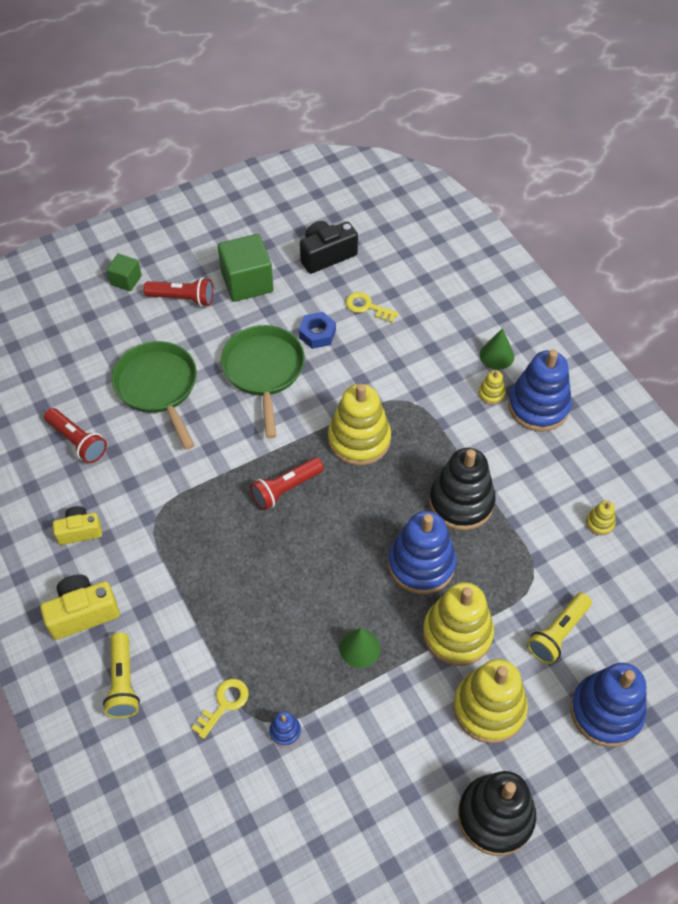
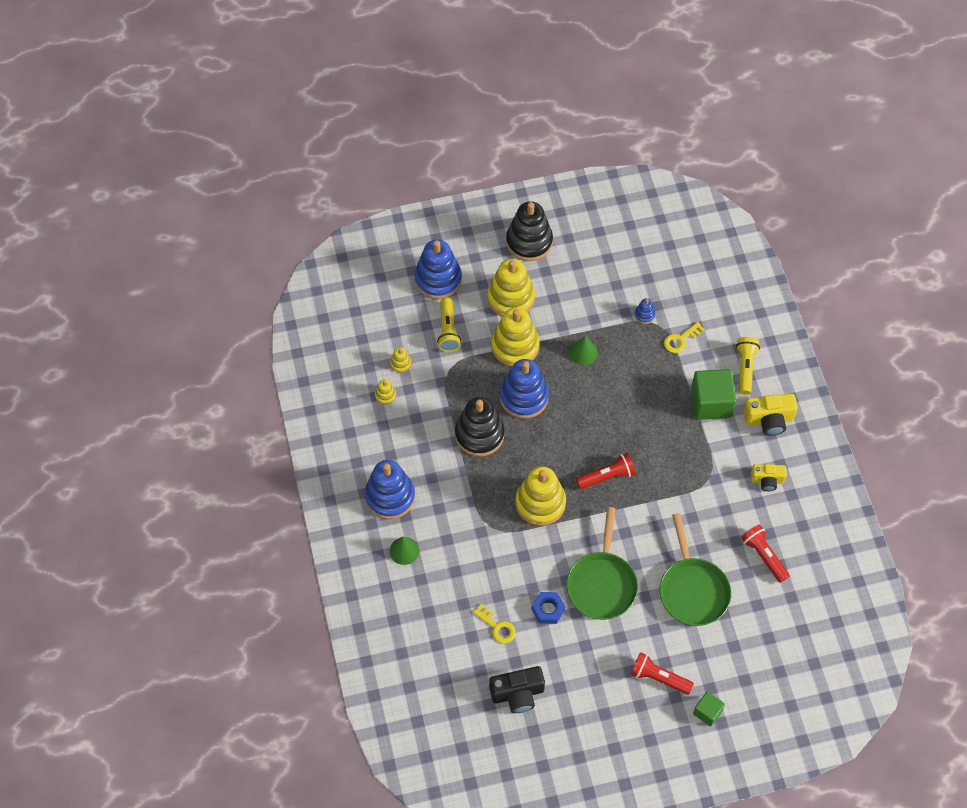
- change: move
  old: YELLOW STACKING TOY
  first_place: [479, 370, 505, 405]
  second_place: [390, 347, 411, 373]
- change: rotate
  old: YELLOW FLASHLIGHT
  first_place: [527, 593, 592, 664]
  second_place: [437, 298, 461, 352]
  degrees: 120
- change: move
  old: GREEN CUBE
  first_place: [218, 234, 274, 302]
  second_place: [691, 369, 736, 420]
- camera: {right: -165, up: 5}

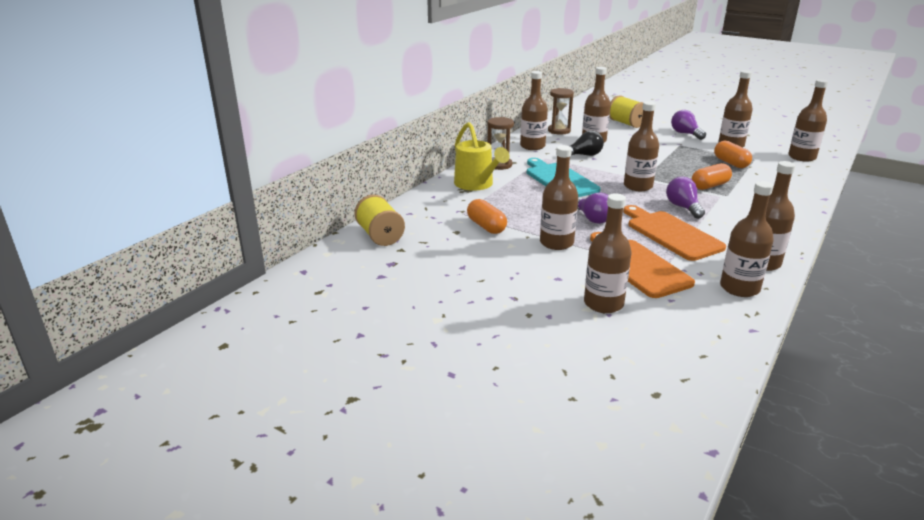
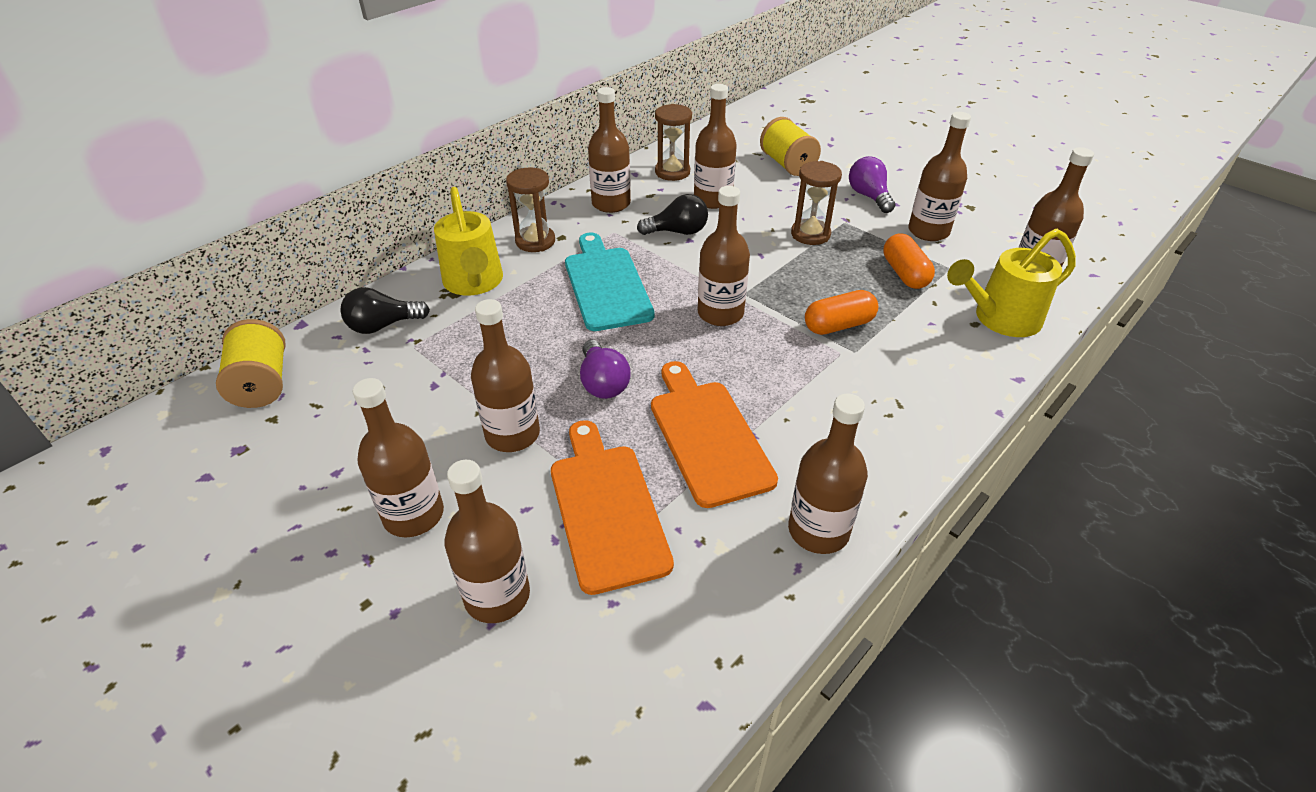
- change: insert
  new: BLACK LIGHT BULB
  second_place: [340, 287, 430, 334]
- change: move
  old: BROWN BOTTLE
  first_place: [720, 181, 774, 297]
  second_place: [353, 378, 444, 537]
- change: insert
  new: BROWN HOURGLASS
  second_place: [791, 161, 842, 245]
- change: insert
  new: YELLOW WATERING CAN
  second_place: [947, 229, 1076, 337]
- change: delete
  old: ORANGE CAPSULE
  first_place: [467, 199, 507, 234]
- change: delete
  old: PURPLE LIGHT BULB
  first_place: [666, 177, 705, 219]
- camera: {right: 10, up: 15}

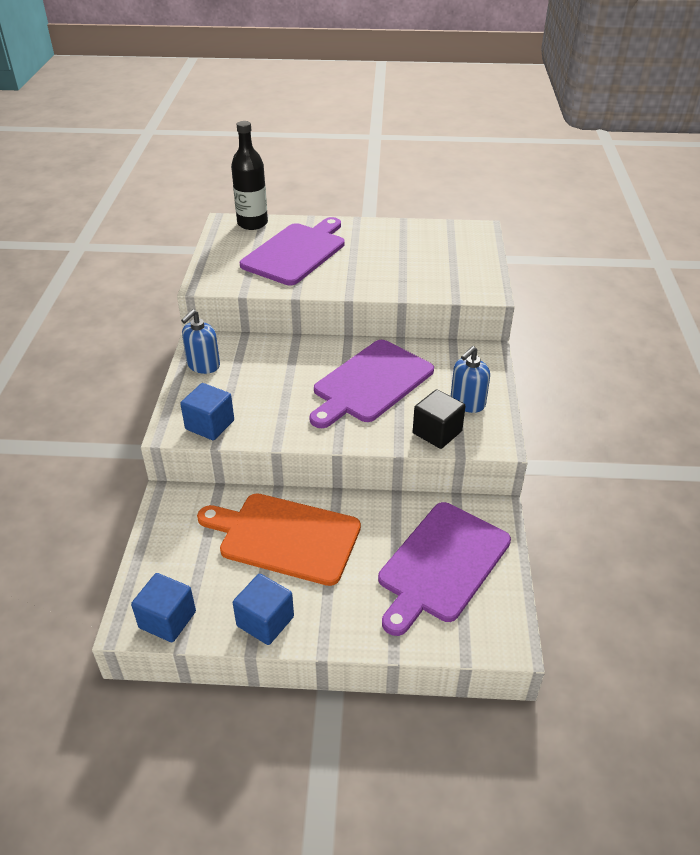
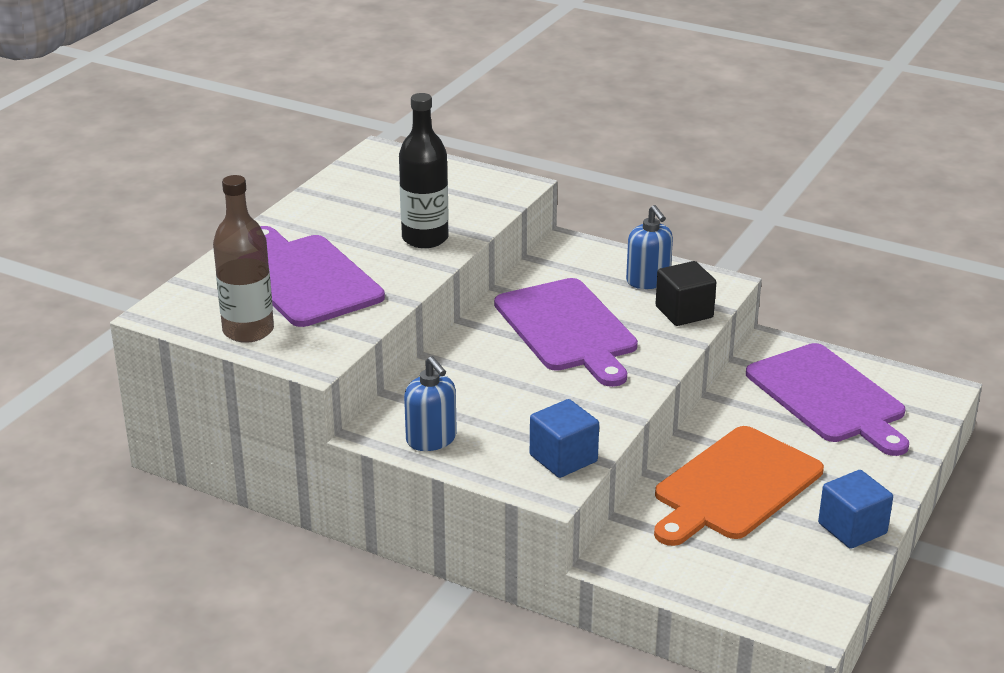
- change: insert
  new: BROWN BOTTLE
  second_place: [213, 175, 274, 343]
- change: move
  old: BLACK BOTTLE
  first_place: [231, 121, 268, 230]
  second_place: [399, 93, 449, 248]
- change: delete
  old: BLUE CUBE
  first_place: [131, 573, 196, 642]
- camera: {right: -65, up: -10}

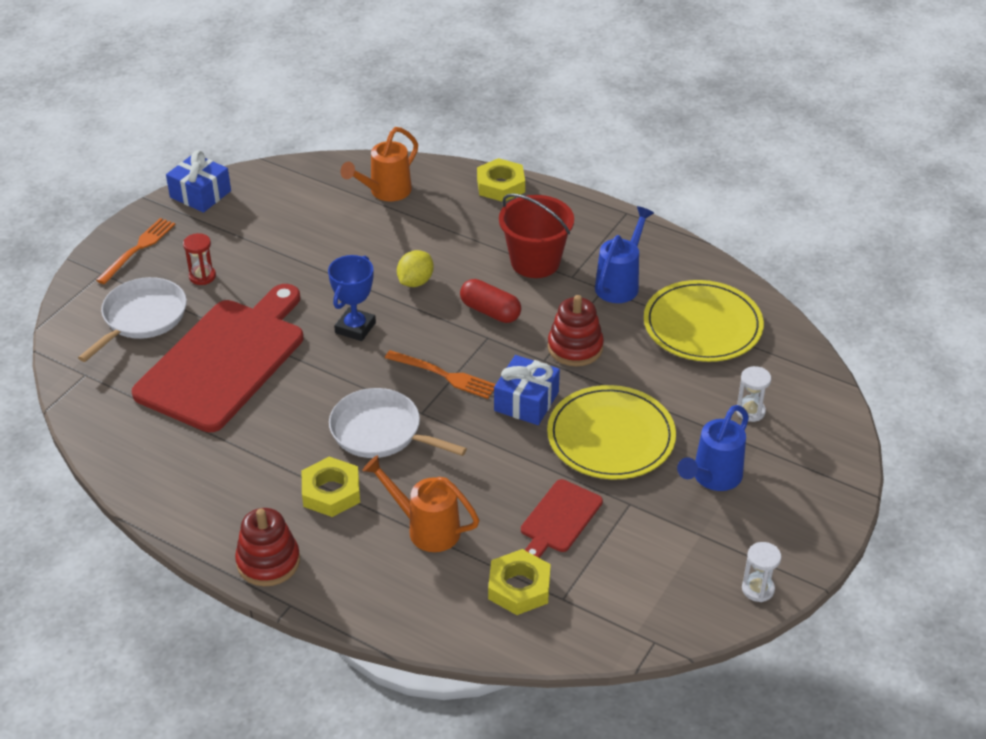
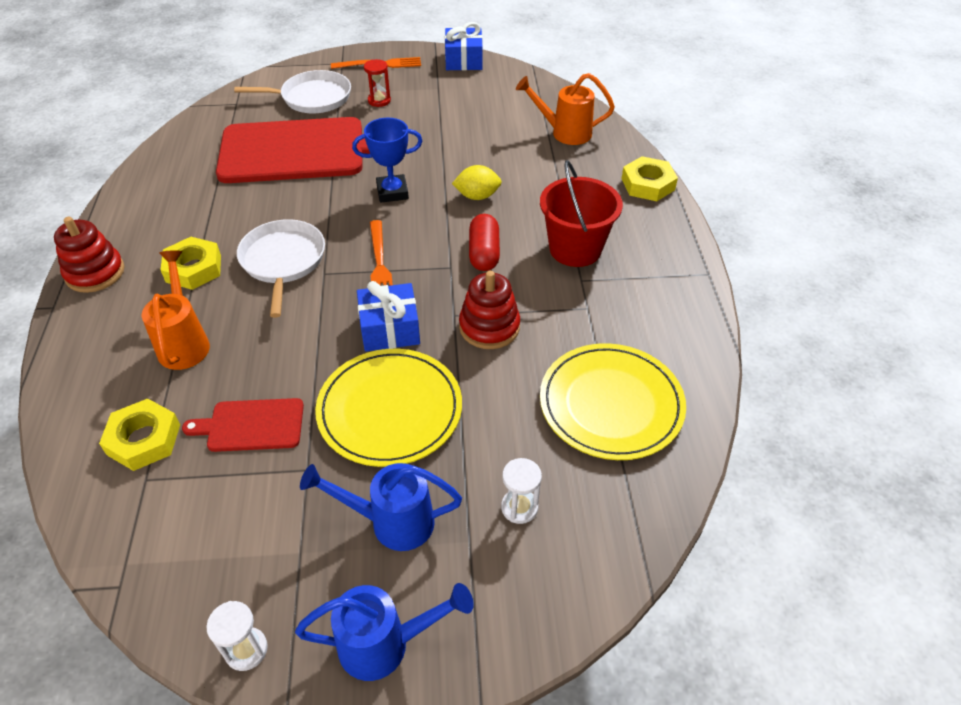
- change: move
  old: BLUE WATERING CAN
  first_place: [595, 206, 654, 303]
  second_place: [295, 583, 473, 681]
- camera: {right: 55, up: 5}

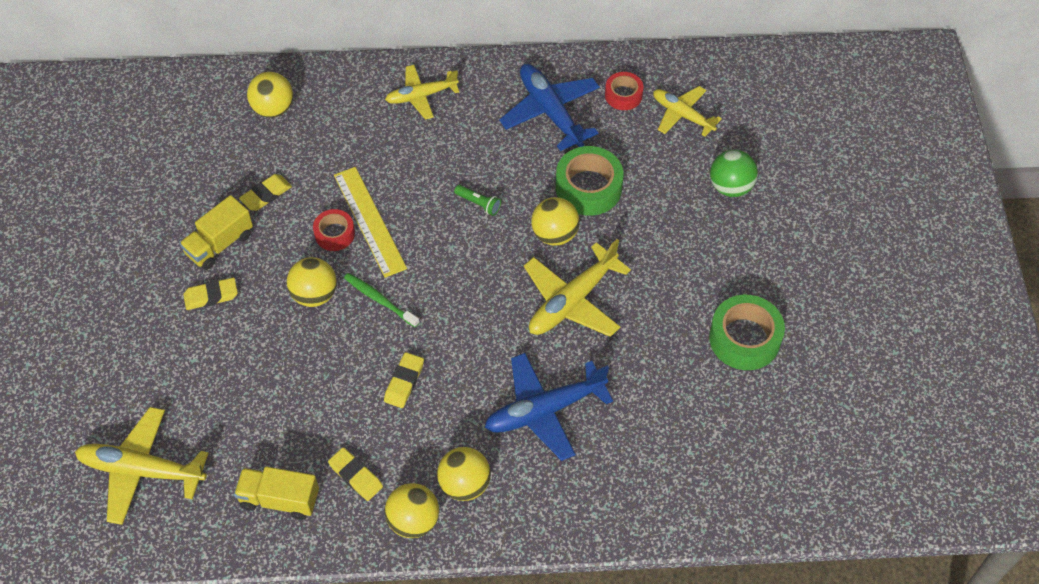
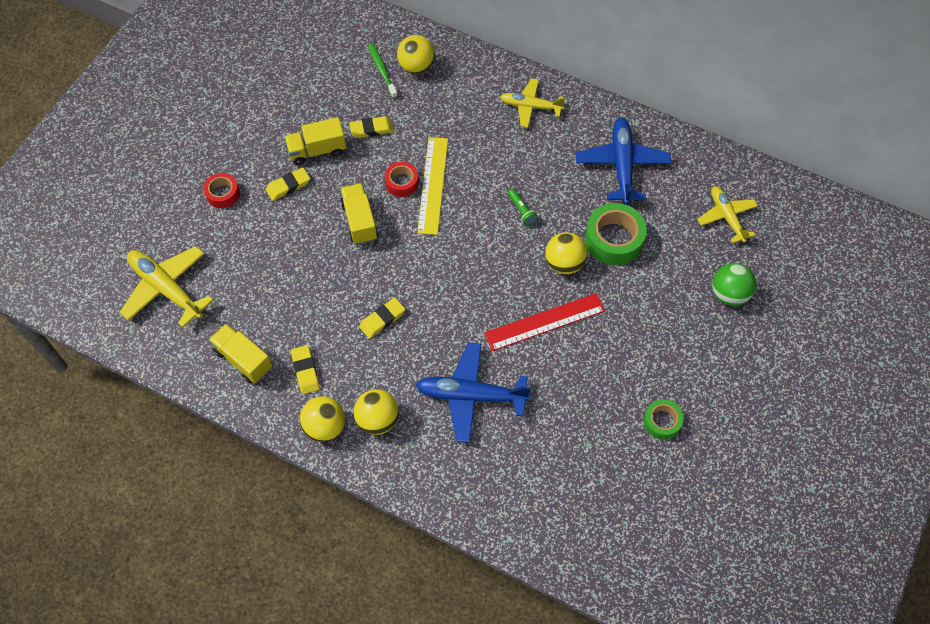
- change: move
  old: RED TAPE
  first_place: [605, 72, 643, 110]
  second_place: [203, 173, 240, 208]
- change: rotate
  old: YELLOW ERASER
  first_place: [183, 277, 238, 310]
  second_place: [266, 167, 310, 201]
  degrees: -45
- change: replace
  old: YELLOW BALL
  new: YELLOW TRUCK
  first_place: [287, 257, 337, 307]
  second_place: [340, 183, 378, 245]
- change: move
  old: GREEN TOOTHBRUSH
  first_place: [344, 273, 420, 328]
  second_place: [368, 43, 398, 99]
- change: replace
  old: YELLOW PLANE
  new: RED RULER
  first_place: [524, 239, 631, 337]
  second_place: [485, 293, 605, 351]
- change: resize
  old: GREEN TAPE
  first_place: [709, 295, 785, 370]
  second_place: [643, 399, 683, 440]
  factor: 0.59
- camera: {right: 30, up: 5}

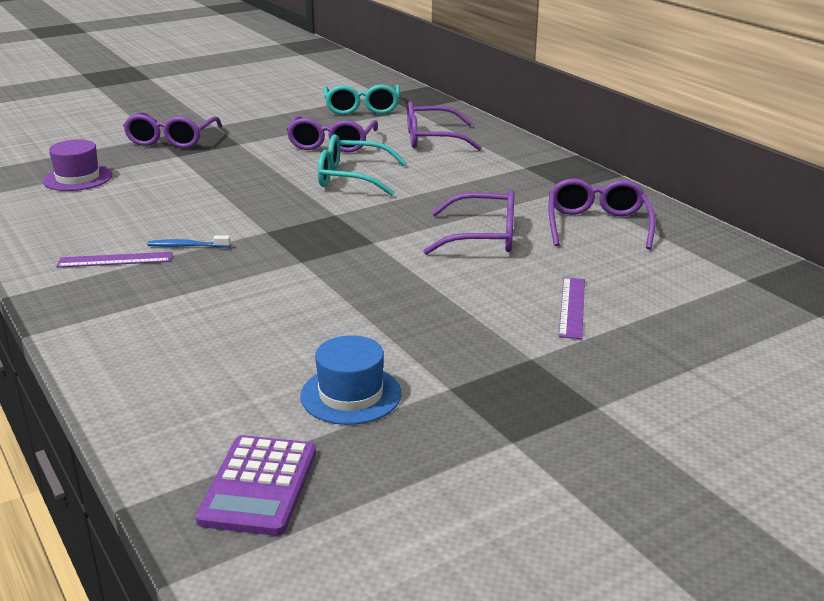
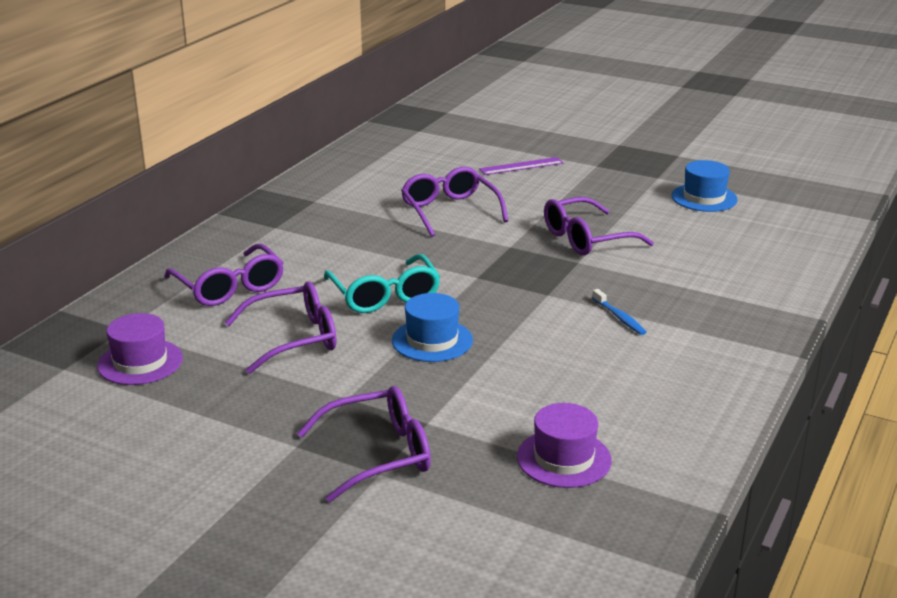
- change: replace
  old: TURQUOISE GLASSES
  new: PURPLE HAT
  first_place: [323, 84, 400, 115]
  second_place: [97, 313, 183, 385]
- change: insert
  new: BLUE HAT
  second_place: [392, 293, 473, 362]
- change: move
  old: PURPLE GLASSES
  first_place: [548, 178, 655, 250]
  second_place: [544, 197, 654, 255]
- change: delete
  old: PURPLE RULER
  first_place: [56, 252, 172, 268]
- change: delete
  old: PURPLE CALCULATOR
  first_place: [195, 435, 316, 536]
- camera: {right: -120, up: 0}

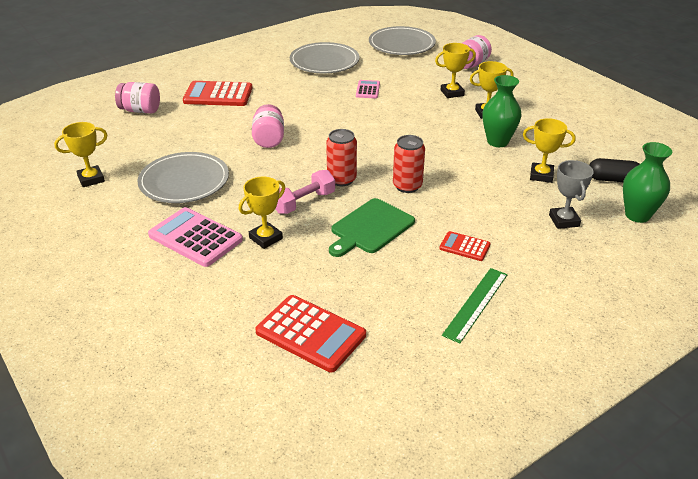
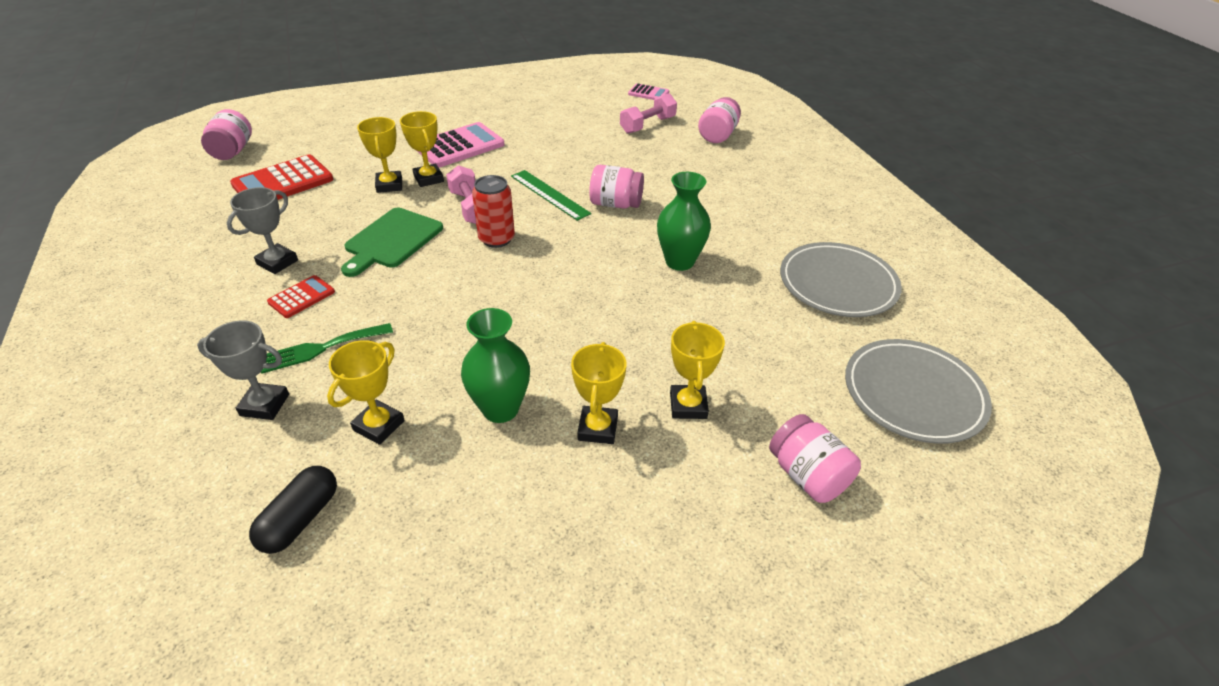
- change: insert
  new: PINK JAR
  second_place: [201, 109, 252, 160]
- change: insert
  new: GREY TROPHY
  second_place: [227, 187, 298, 274]
- change: insert
  new: GREEN FORK
  second_place: [261, 323, 393, 374]
- change: rotate
  old: GREEN CUTTING BOARD
  first_place: [329, 198, 415, 257]
  second_place: [341, 208, 443, 277]
  degrees: -120
- change: move
  old: YELLOW TROPHY
  first_place: [54, 122, 107, 187]
  second_place: [357, 117, 402, 193]
- change: move
  old: GREEN RULER
  first_place: [442, 268, 508, 343]
  second_place: [511, 170, 591, 221]
- change: insert
  new: PINK DUMBBELL
  second_place: [620, 93, 677, 134]
- change: move
  old: PINK CALCULATOR
  first_place: [356, 80, 380, 98]
  second_place: [628, 83, 669, 100]
- change: move
  old: GREEN VASE
  first_place: [623, 142, 672, 223]
  second_place: [657, 172, 711, 271]
- change: delete
  old: GREY PLATE
  first_place: [137, 152, 229, 203]
- change: delete
  old: RED CALCULATOR
  first_place: [183, 81, 252, 106]
- change: delete
  old: RED CAN
  first_place: [393, 135, 425, 193]
- camera: {right: 105, up: 5}

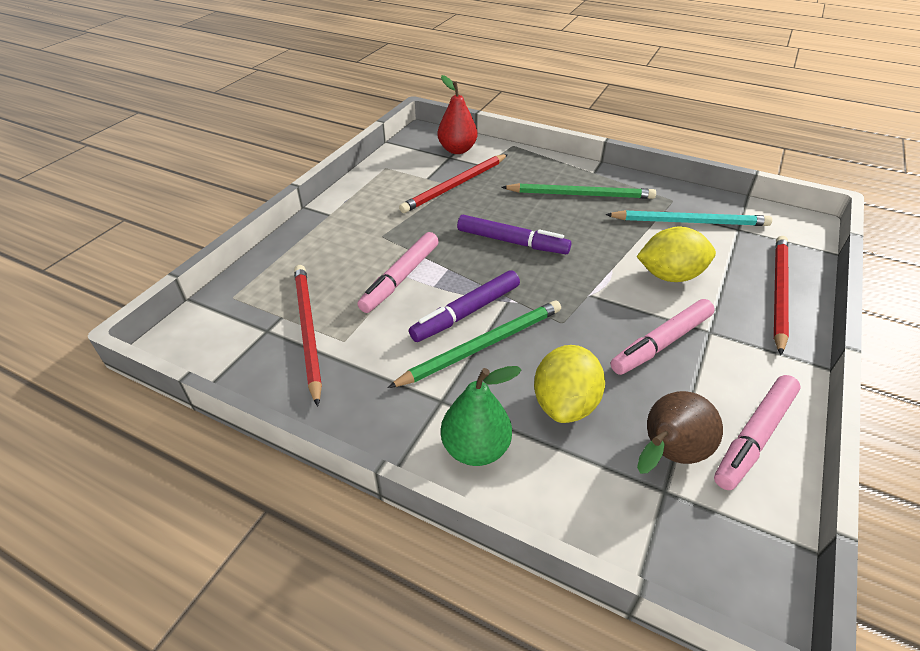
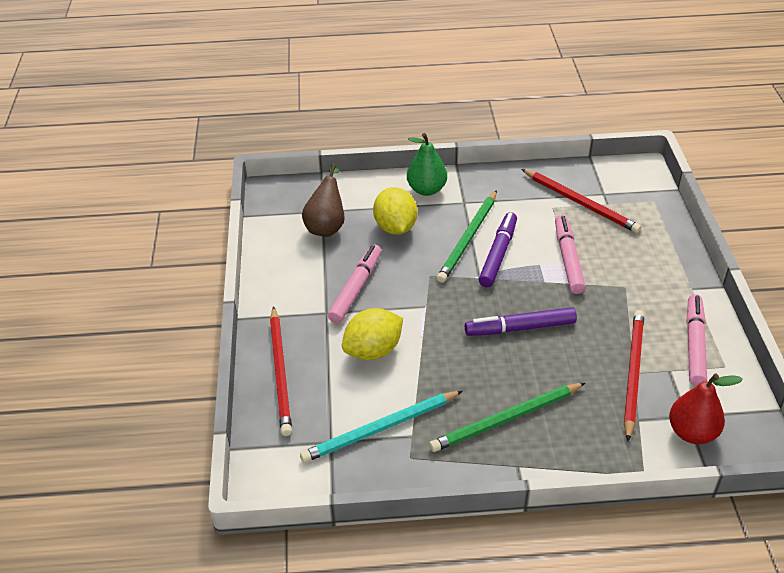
- change: move
  old: PINK MARKER
  first_place: [714, 375, 801, 490]
  second_place: [686, 294, 707, 386]
- camera: {right: 150, up: 0}

